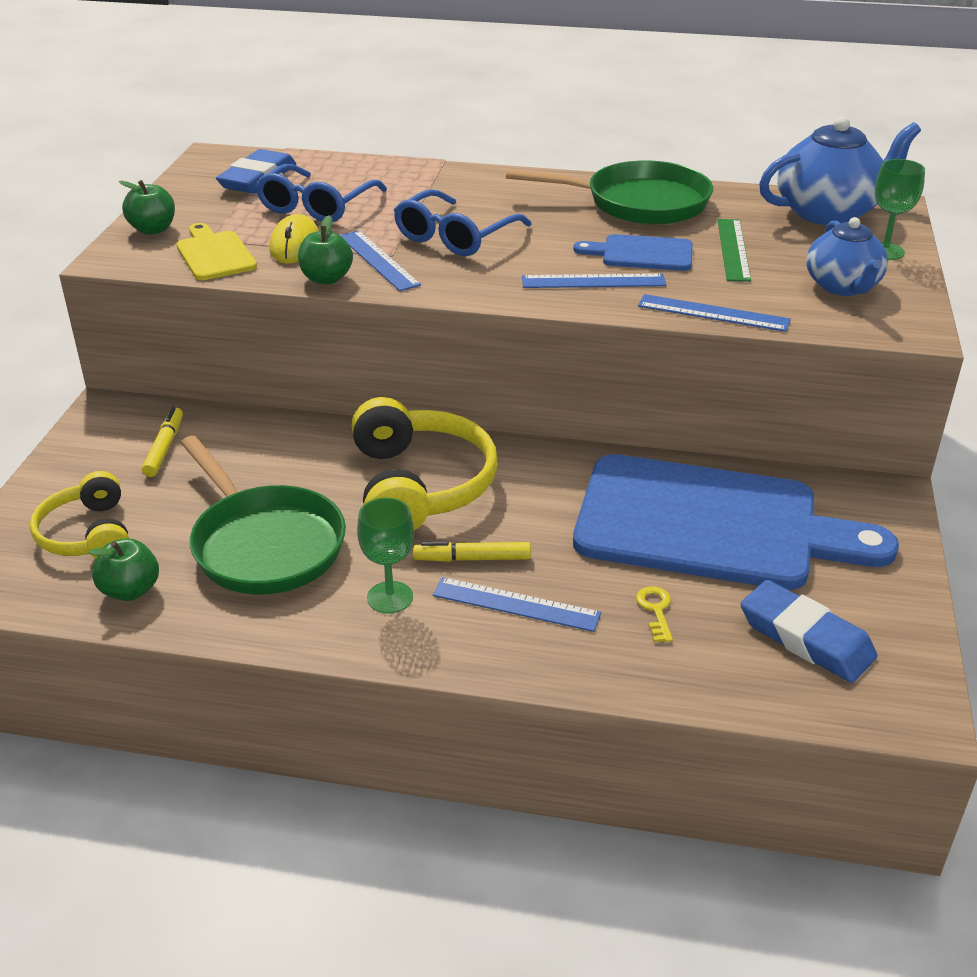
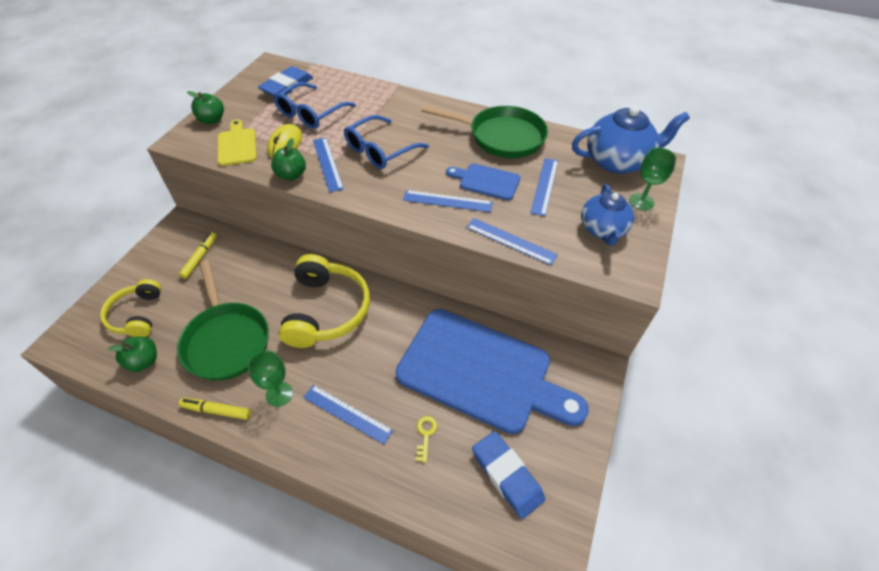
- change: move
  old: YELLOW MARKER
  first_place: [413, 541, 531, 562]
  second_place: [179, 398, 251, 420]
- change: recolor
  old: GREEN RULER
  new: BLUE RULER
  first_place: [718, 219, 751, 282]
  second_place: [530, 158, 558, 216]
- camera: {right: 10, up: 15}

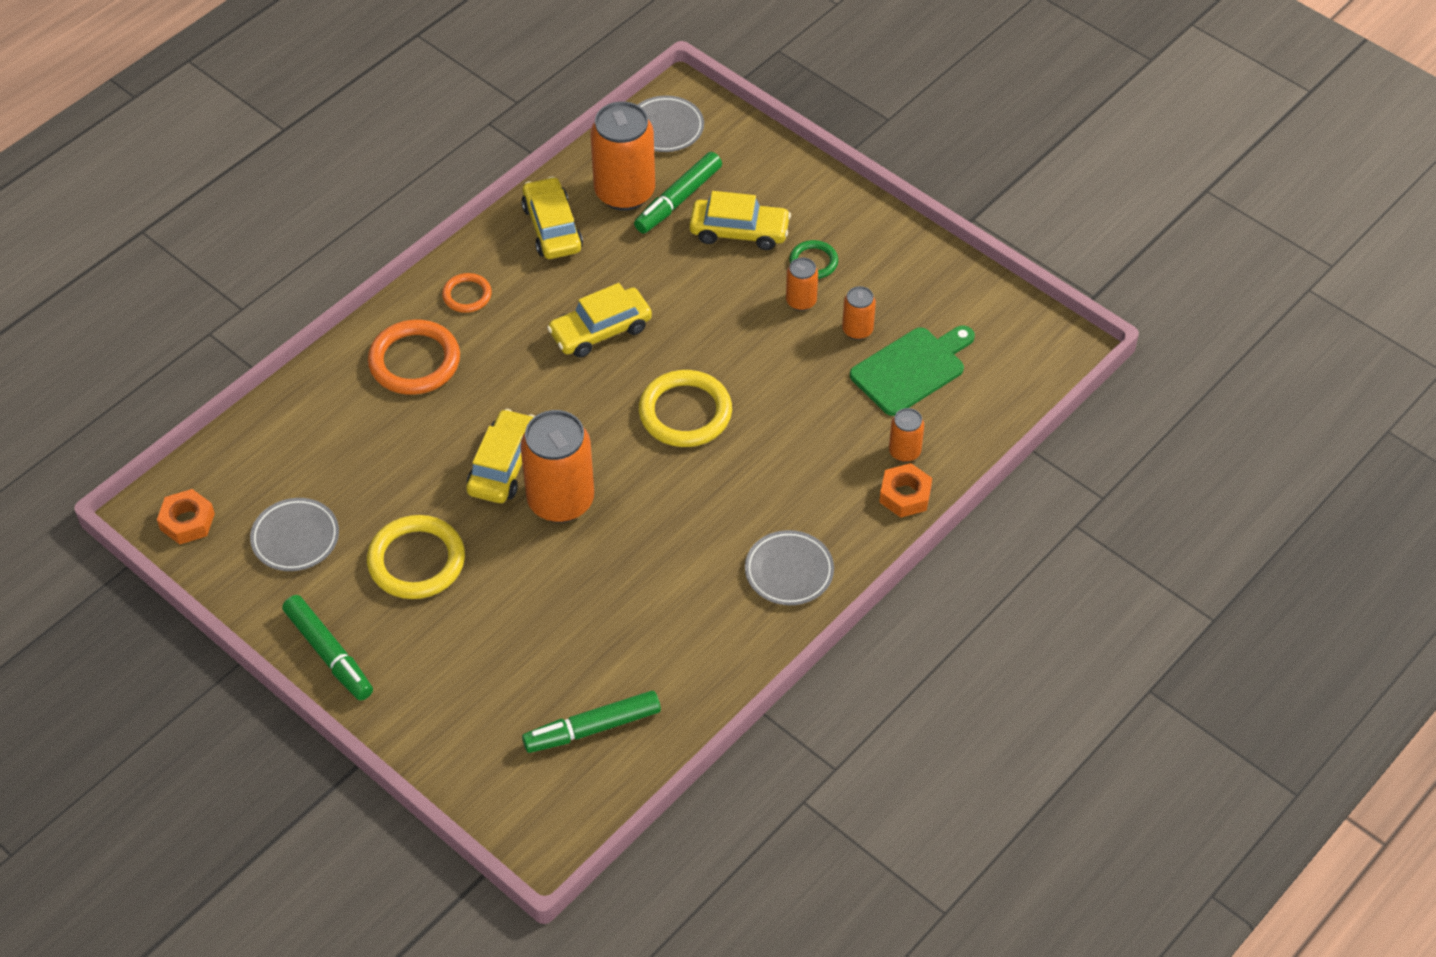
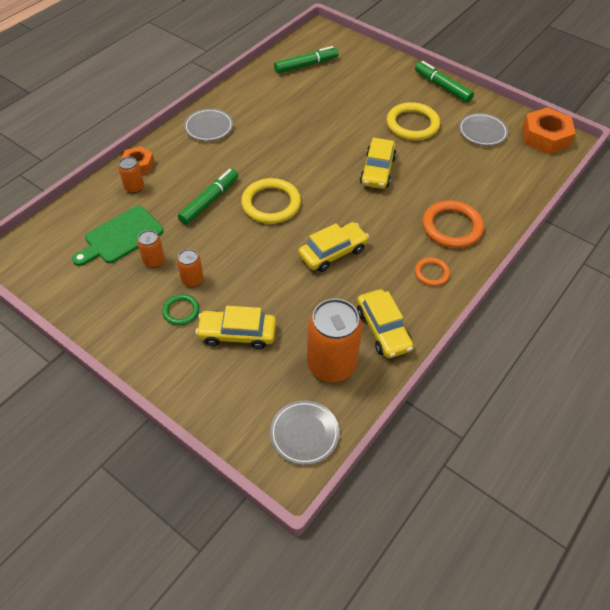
- change: move
  old: GREEN MARKER
  first_place: [634, 152, 722, 233]
  second_place: [178, 169, 238, 225]
- change: resize
  old: ORANGE NUT
  first_place: [157, 489, 215, 544]
  second_place: [522, 107, 576, 154]
  factor: 1.64
- change: delete
  old: ORANGE CAN
  first_place: [520, 410, 594, 523]
- camera: {right: 175, up: 0}

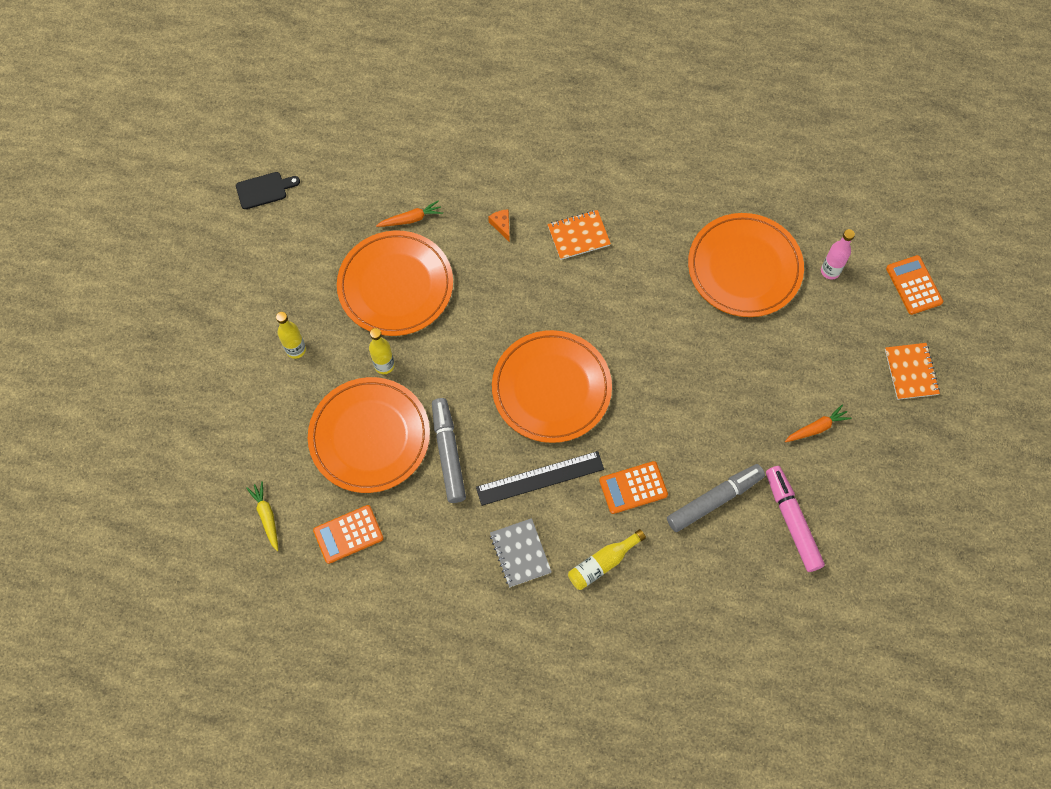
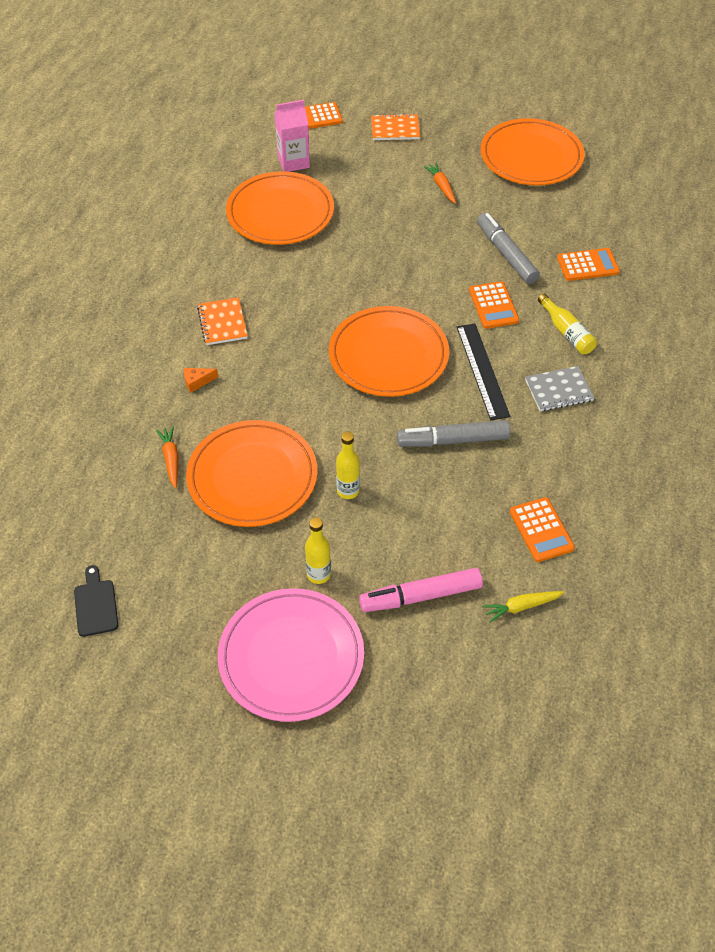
- change: insert
  new: PINK PLATE
  second_place: [217, 588, 364, 722]
- change: replace
  old: PINK BOTTLE
  new: PINK CARTON
  first_place: [821, 229, 855, 279]
  second_place: [274, 100, 310, 172]
- change: move
  old: PINK MARKER
  first_place: [766, 466, 825, 572]
  second_place: [359, 568, 483, 612]
- change: move
  old: ORANGE PLATE
  first_place: [308, 377, 430, 493]
  second_place: [481, 118, 584, 185]
- change: insert
  new: ORANGE CALCULATOR
  second_place: [557, 248, 620, 281]
- camera: {right: -85, up: -15}

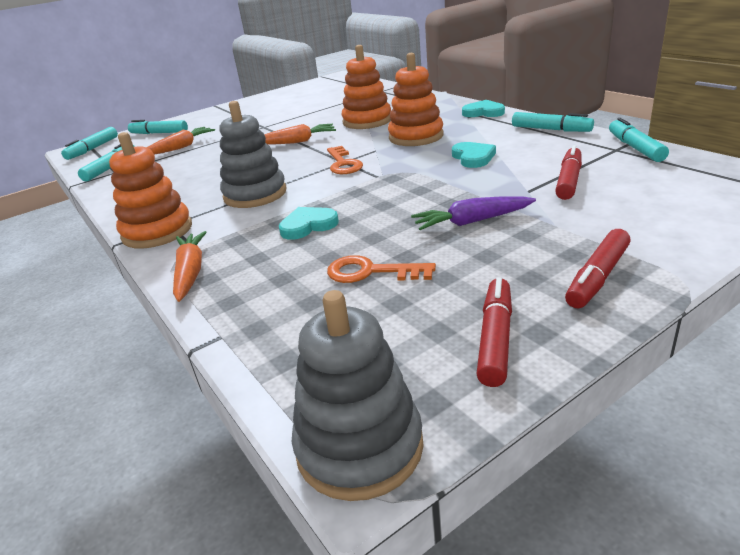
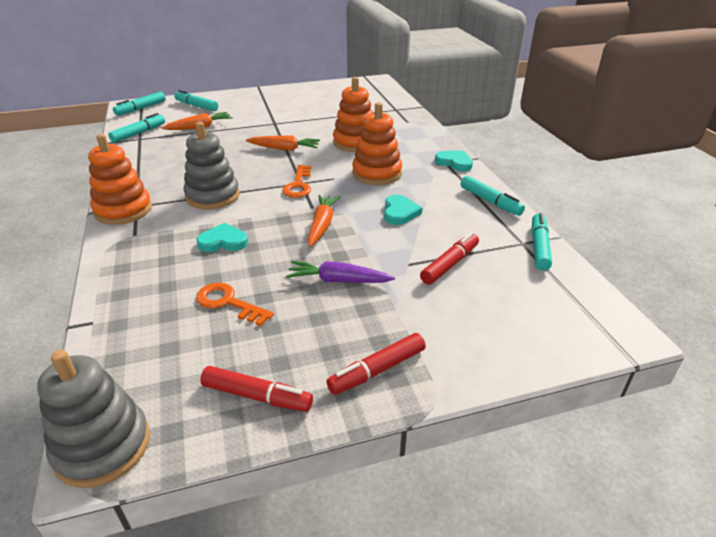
- change: rotate
  old: RED MARKER
  first_place: [476, 277, 512, 387]
  second_place: [200, 366, 313, 412]
  degrees: 75
- change: move
  old: ORANGE CARROT
  first_place: [173, 231, 207, 302]
  second_place: [308, 195, 340, 247]
- camera: {right: 15, up: 5}

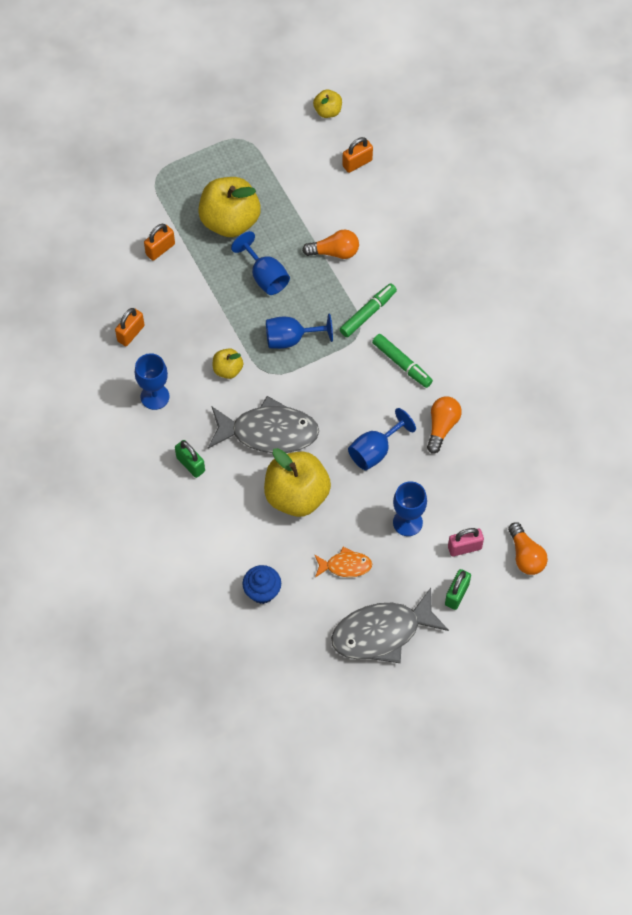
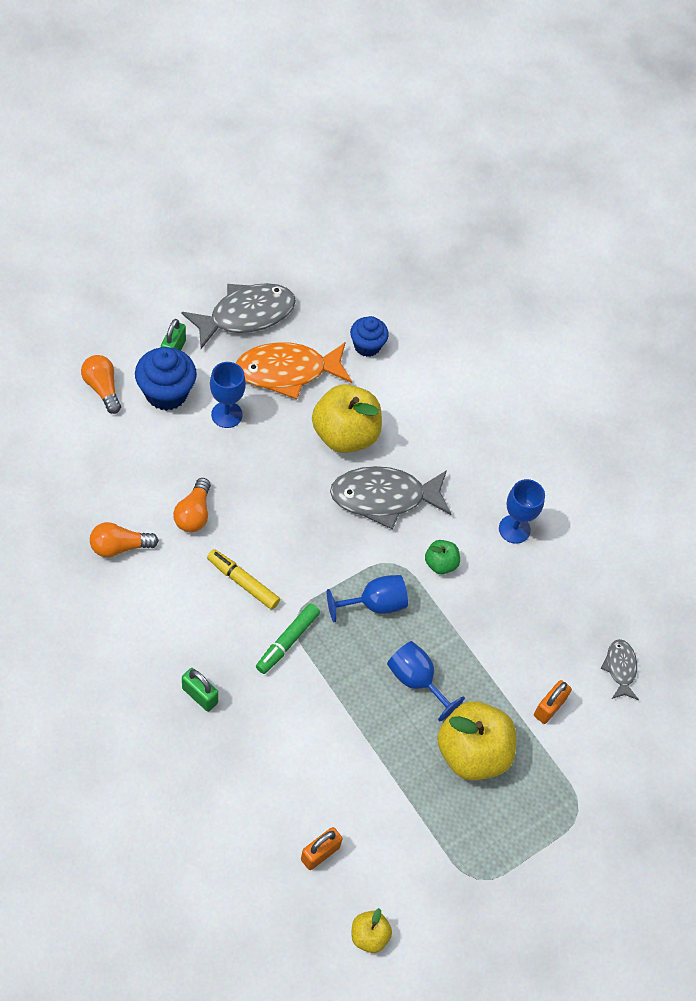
- change: move
  old: ORANGE LIGHT BULB
  first_place: [302, 230, 359, 259]
  second_place: [90, 522, 159, 557]
- change: replace
  old: PINK PADLOCK
  new: BLUE CUPCAKE
  first_place: [448, 528, 484, 556]
  second_place: [135, 347, 197, 411]
- change: move
  old: GREEN PADLOCK
  first_place: [175, 440, 205, 478]
  second_place: [182, 668, 218, 712]
- change: recolor
  old: GREEN MARKER
  new: YELLOW MARKER
  first_place: [372, 334, 433, 388]
  second_place: [207, 549, 280, 610]
- change: resize
  old: ORANGE FISH
  first_place: [314, 547, 372, 577]
  second_place: [236, 342, 352, 399]
  factor: 1.97
- change: recolor
  old: YELLOW APPLE
  new: GREEN APPLE
  first_place: [213, 348, 243, 379]
  second_place: [425, 540, 460, 574]
- change: insert
  new: GREY FISH
  second_place: [601, 639, 639, 700]
- change: delete
  old: ORANGE PADLOCK
  first_place: [115, 308, 144, 346]
- change: delete
  old: BLUE GOBLET
  first_place: [348, 408, 416, 470]
- camera: {right: 165, up: -5}

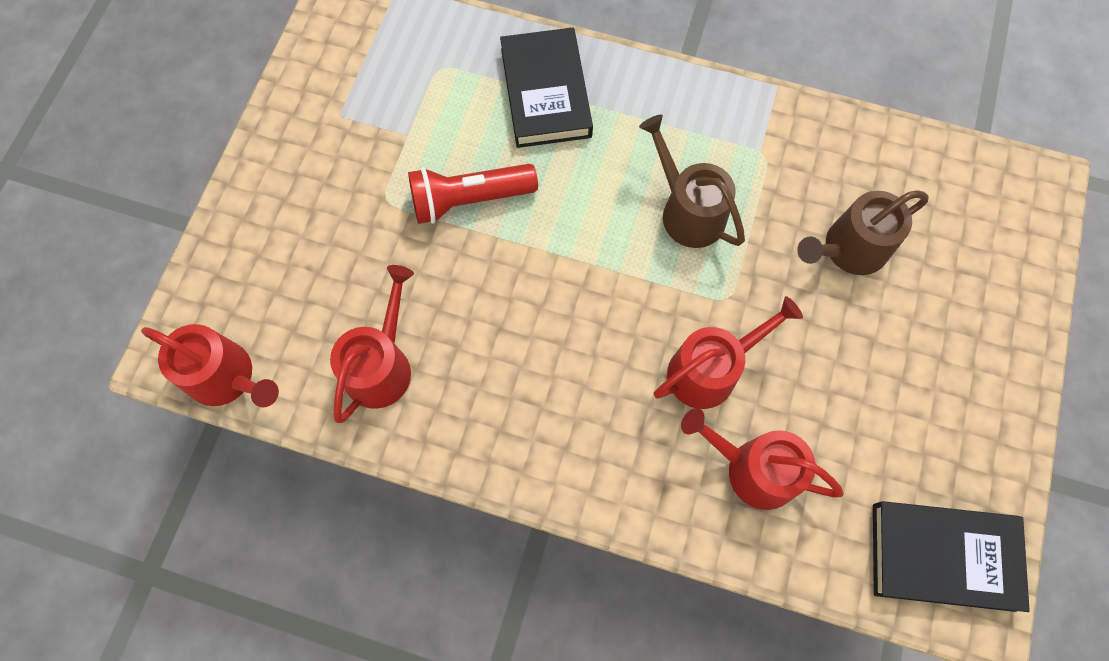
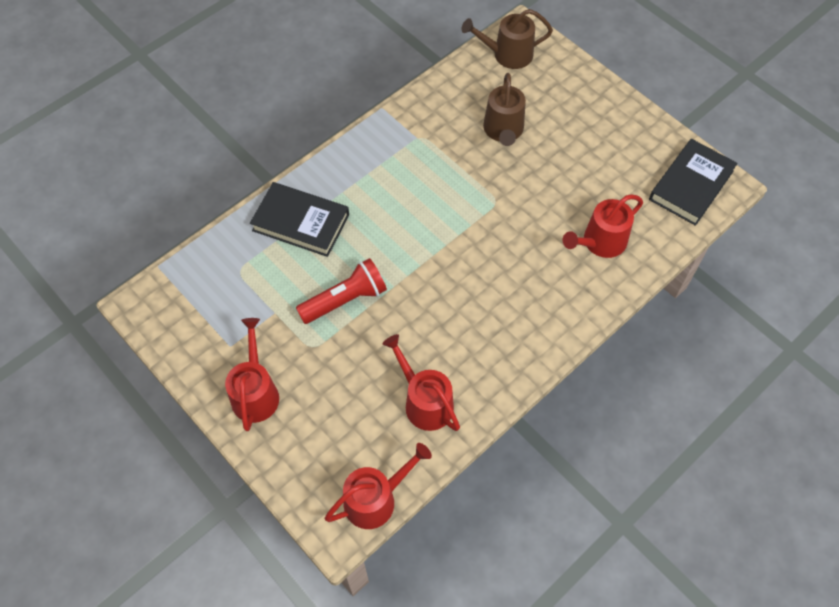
- change: move
  old: RED WATERING CAN
  first_place: [654, 296, 803, 409]
  second_place: [225, 318, 279, 431]
- change: rotate
  old: RED FLASHLIGHT
  first_place: [408, 164, 538, 224]
  second_place: [296, 258, 387, 324]
  degrees: -135
- change: move
  old: BROWN WATERING CAN
  first_place: [639, 115, 745, 248]
  second_place: [462, 9, 553, 69]
- camera: {right: -60, up: -10}

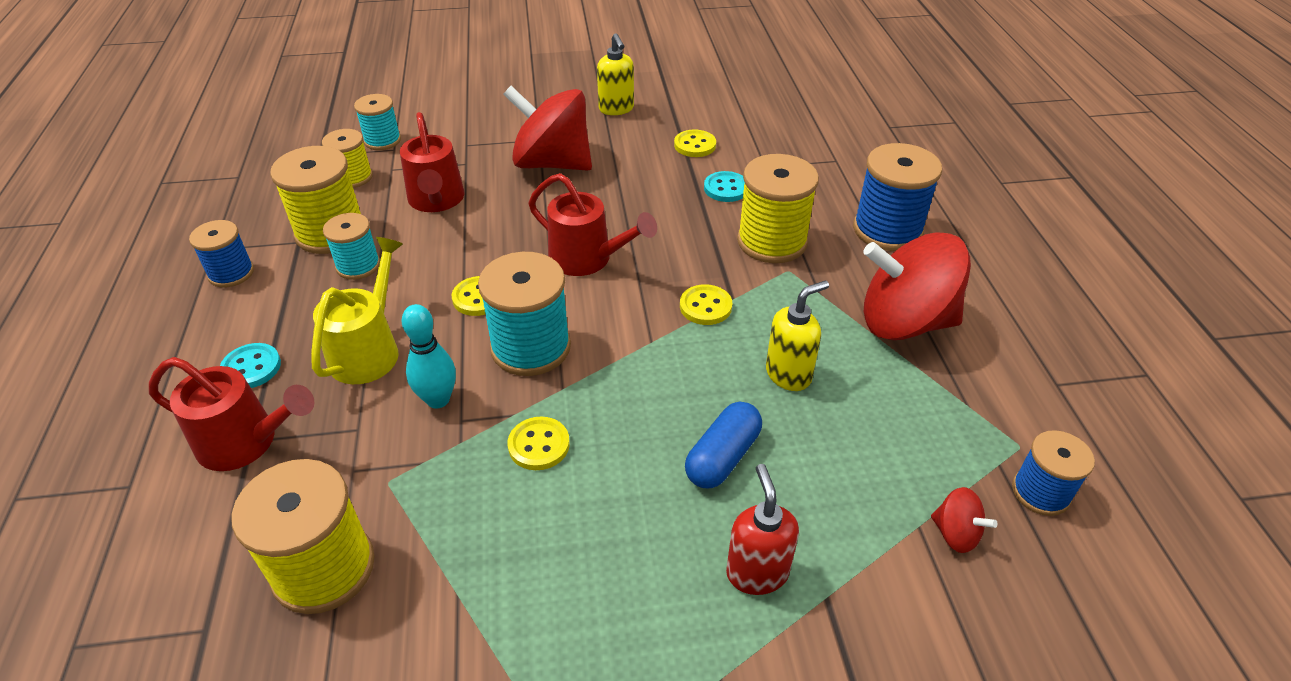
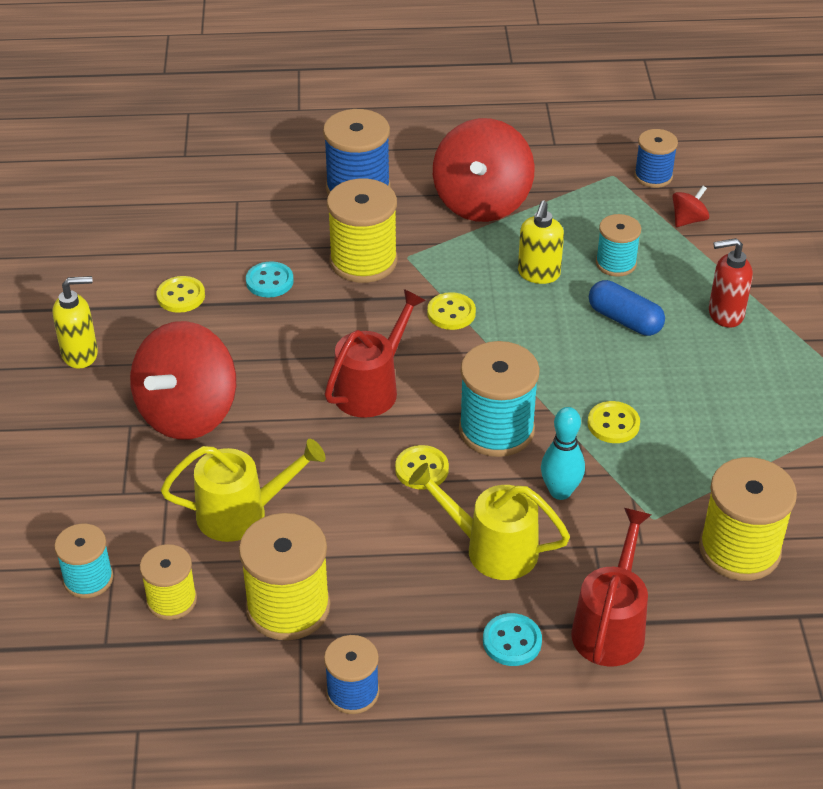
- change: recolor
  old: RED WATERING CAN
  new: YELLOW WATERING CAN
  first_place: [400, 112, 464, 212]
  second_place: [161, 439, 326, 542]
- change: rotate
  old: YELLOW SOAP DISPENSER
  first_place: [766, 280, 829, 391]
  second_place: [518, 201, 564, 284]
  degrees: -135
- change: move
  old: TURQUOISE SPOOL
  first_place: [323, 213, 380, 280]
  second_place: [596, 214, 641, 277]
- camera: {right: -85, up: 0}

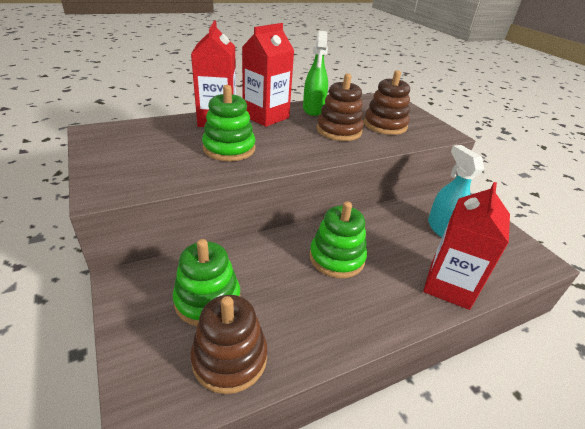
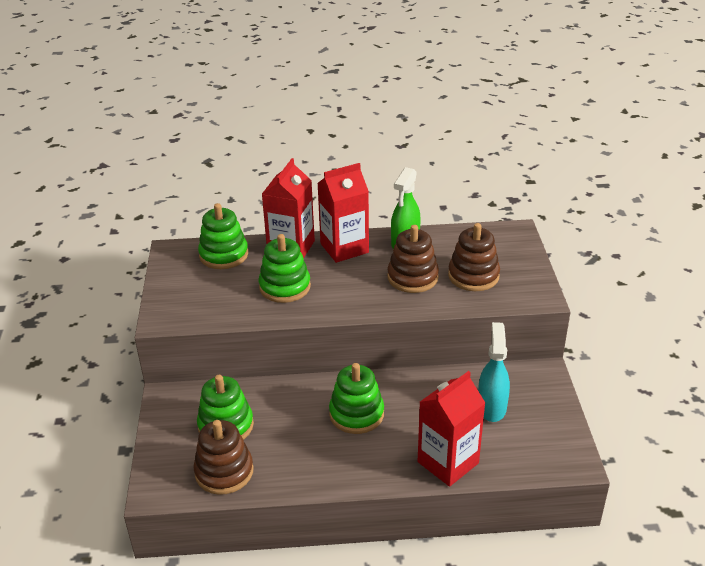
- change: insert
  new: GREEN STACKING TOY
  second_place: [198, 203, 248, 269]
- camera: {right: 25, up: 0}

